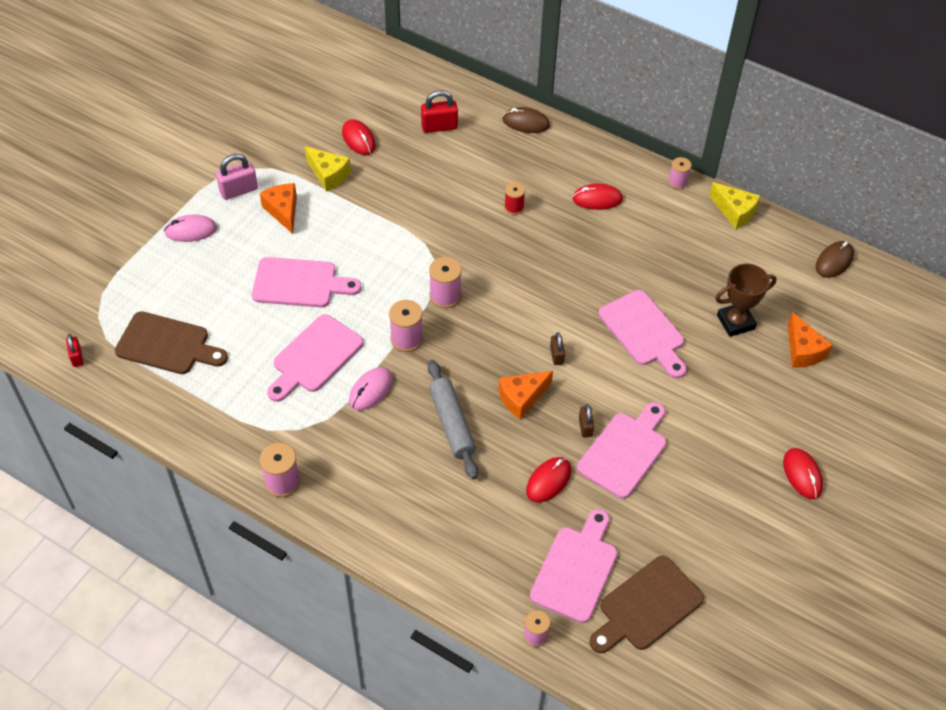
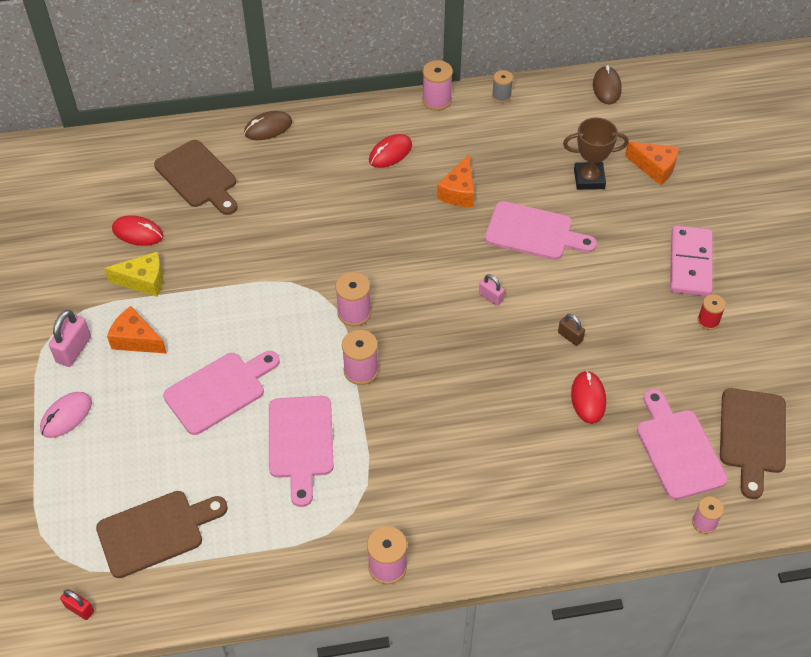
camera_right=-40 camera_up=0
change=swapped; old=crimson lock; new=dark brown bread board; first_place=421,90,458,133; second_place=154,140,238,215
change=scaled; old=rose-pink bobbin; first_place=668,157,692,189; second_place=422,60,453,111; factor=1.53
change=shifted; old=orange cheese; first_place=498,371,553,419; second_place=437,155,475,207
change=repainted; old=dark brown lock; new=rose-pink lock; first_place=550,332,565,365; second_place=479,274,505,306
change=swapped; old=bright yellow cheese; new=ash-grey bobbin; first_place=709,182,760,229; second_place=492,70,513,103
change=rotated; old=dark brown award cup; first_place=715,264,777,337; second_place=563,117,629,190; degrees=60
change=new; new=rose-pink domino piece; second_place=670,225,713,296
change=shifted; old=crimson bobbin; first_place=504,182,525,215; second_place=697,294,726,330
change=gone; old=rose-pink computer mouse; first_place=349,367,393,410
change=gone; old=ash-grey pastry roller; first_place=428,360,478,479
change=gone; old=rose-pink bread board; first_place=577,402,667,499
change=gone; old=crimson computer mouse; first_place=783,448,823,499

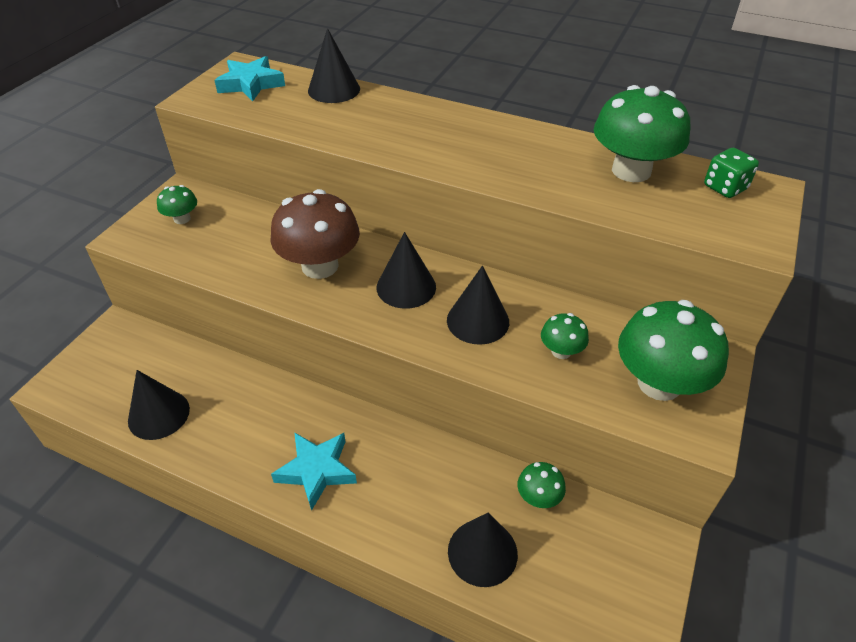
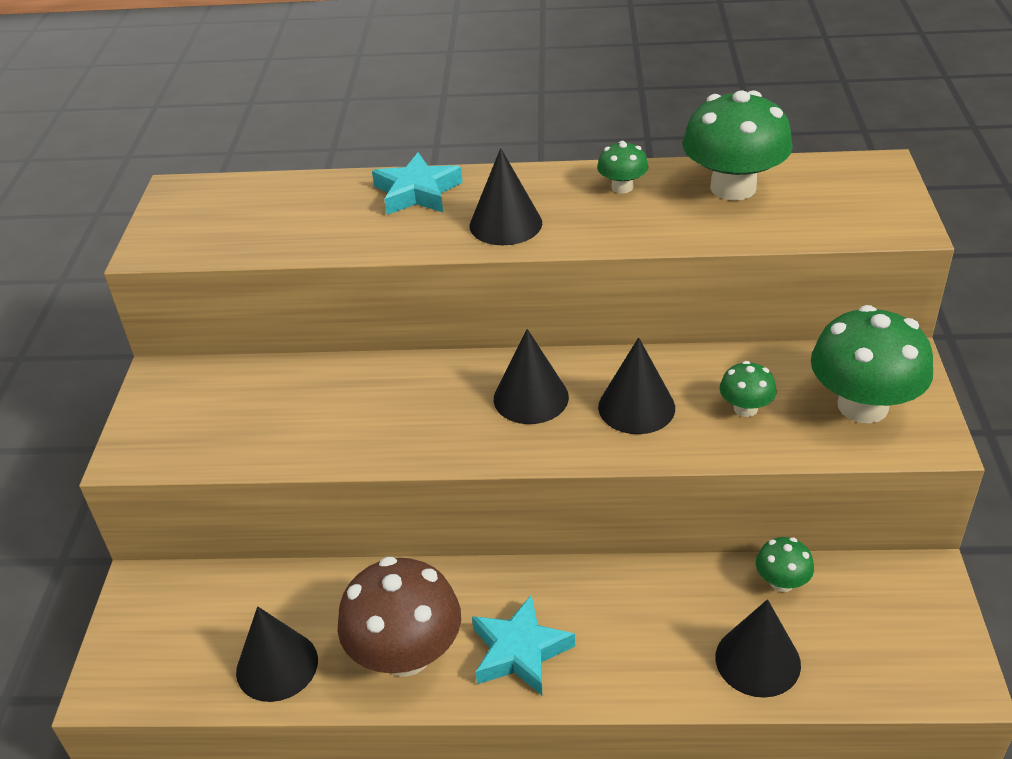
camera_right=-20 camera_up=-5
change=shifted; old=dark brown toadstool; first_place=270,189,360,279; second_place=338,557,461,677
change=shifted; old=aqua star shape; first_place=214,56,285,101; second_place=372,152,463,215
change=shifted; old=ebony cone shape; first_place=308,28,360,103; second_place=470,148,542,245
change=shifted; old=emerald toadstool; first_place=157,185,197,224; second_place=597,141,648,193
change=gone; old=emerald dice; first_place=704,148,759,198

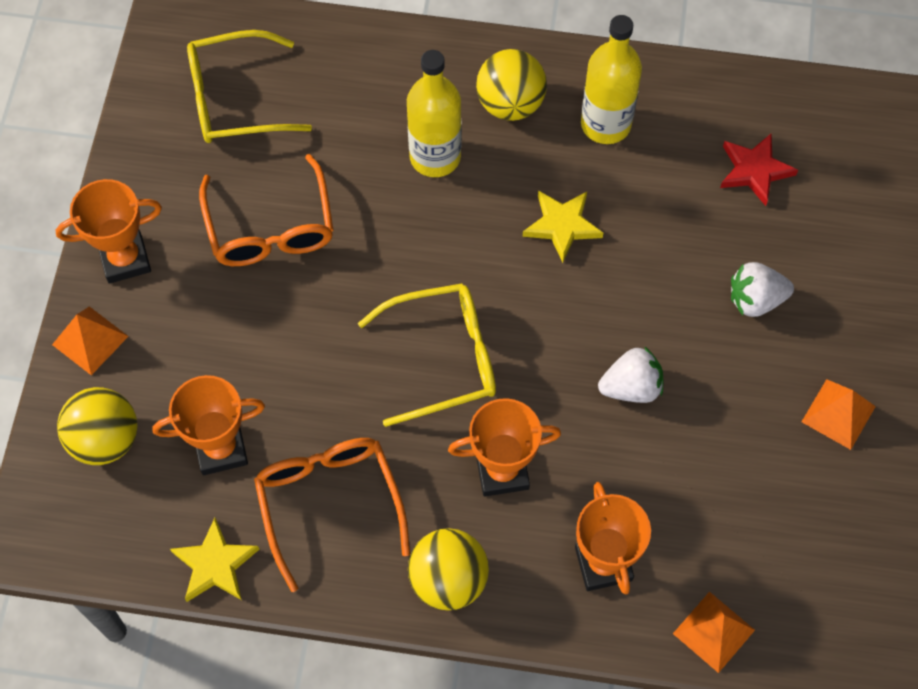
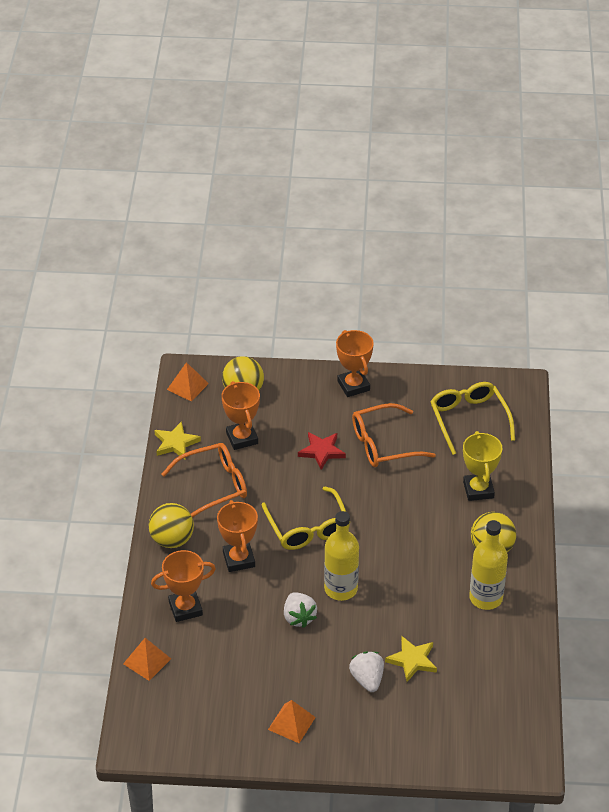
camera_right=85 camera_up=-20
change=shifted; old=orange pyramid shape; first_place=52,306,129,375; second_place=167,362,209,402
change=shifted; old=crimson star shape; first_place=720,134,798,206; second_place=298,432,346,470
change=shifted; old=bright yellow drink bottle; first_place=407,50,461,177; second_place=324,511,359,601
change=shifted; old=bright yellow star shape; first_place=523,190,603,263; second_place=385,636,437,682
change=new; new=bright yellow award cup; second_place=463,431,503,501

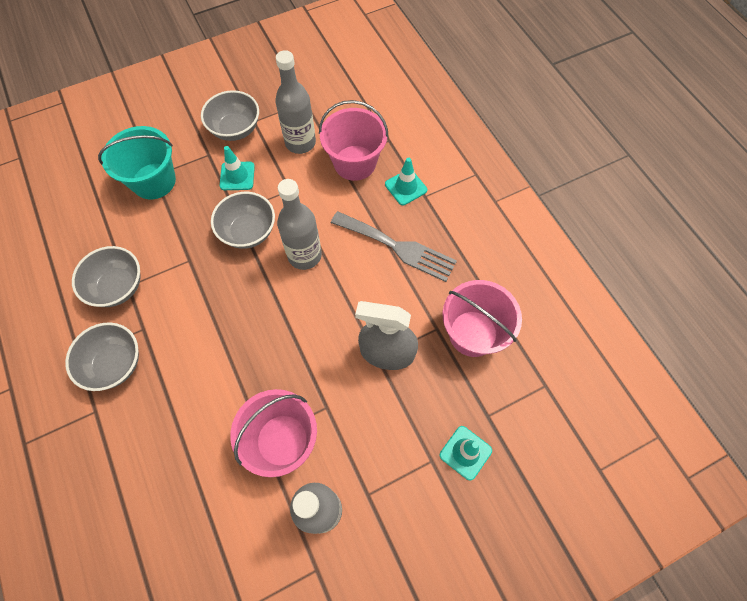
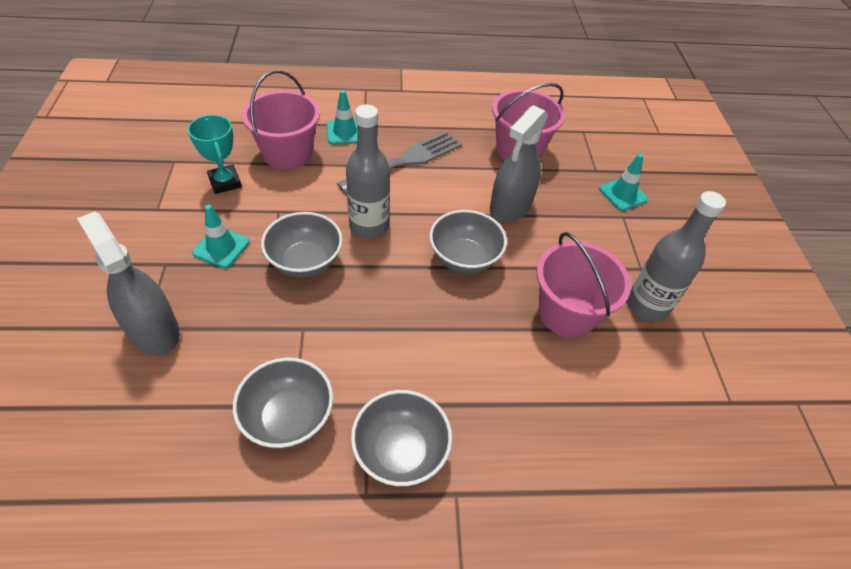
camera_right=-70 camera_up=-15
change=swapped; old=aqua sand bucket; new=ash-grey spray bottle; first_place=98,126,176,199; second_place=77,211,180,356
change=swapped; old=ash-grey drink bottle; new=aqua award cup; first_place=275,50,316,154; second_place=188,115,242,194
change=shifted; old=ash-grey serving bowl; first_place=201,90,259,141; second_place=429,210,507,274

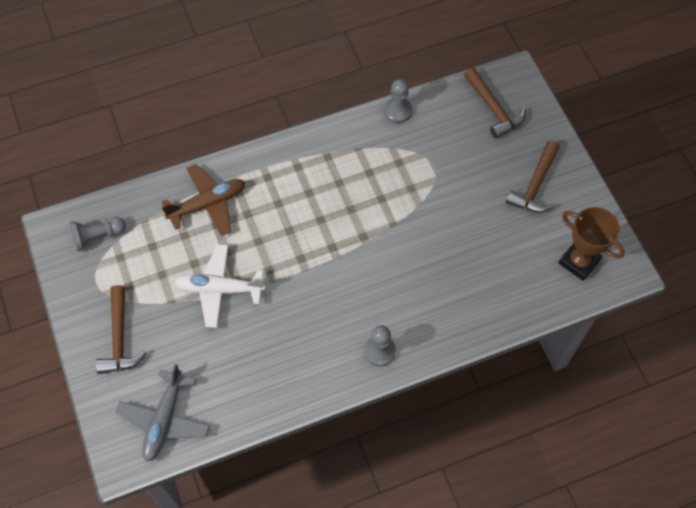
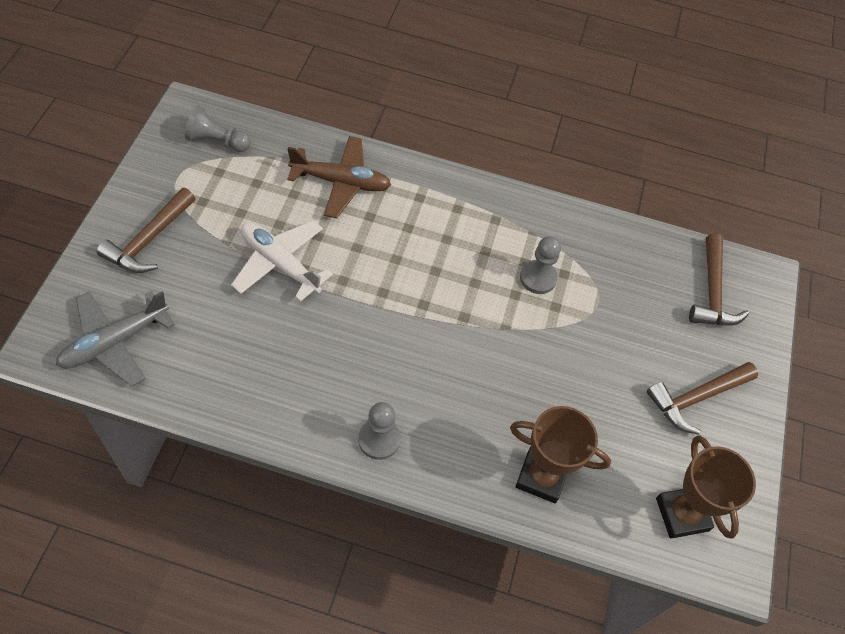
camera_right=30 camera_up=-5
change=new; new=dark brown award cup; second_place=510,406,611,503
change=shifted; old=ash-grey pawn; first_place=384,79,412,123; second_place=520,237,561,294

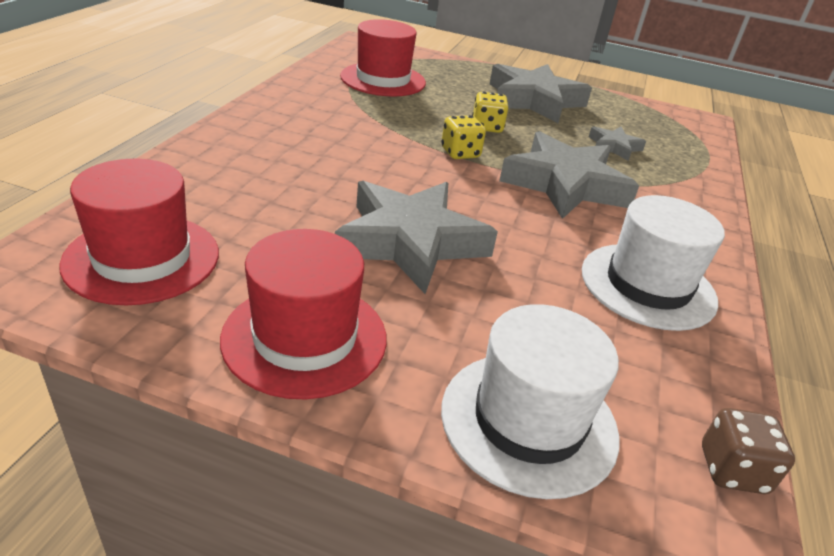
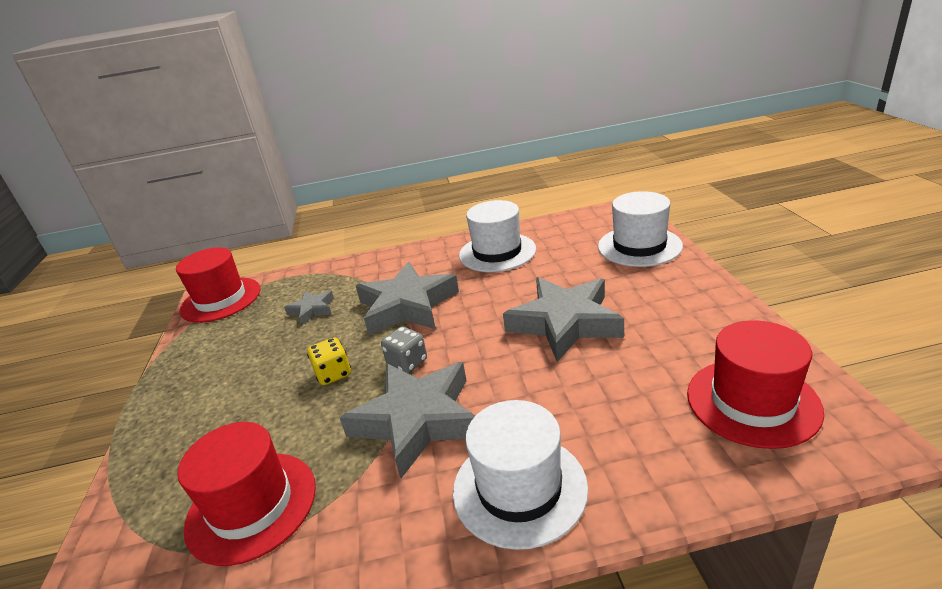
camera_right=-110 camera_up=-5
change=shifted; old=crimson tall hat; first_place=220,229,387,399; second_place=176,247,261,323
change=shifted; old=ash-grey star shape; first_place=490,64,592,123; second_place=340,362,475,478
change=repainted; old=bright yellow dice; new=ash-grey dice; first_place=441,115,486,159; second_place=381,327,427,373
change=new; new=pure white tall hat; second_place=453,400,588,550
change=gone; old=dark brown dice; first_place=702,408,795,494

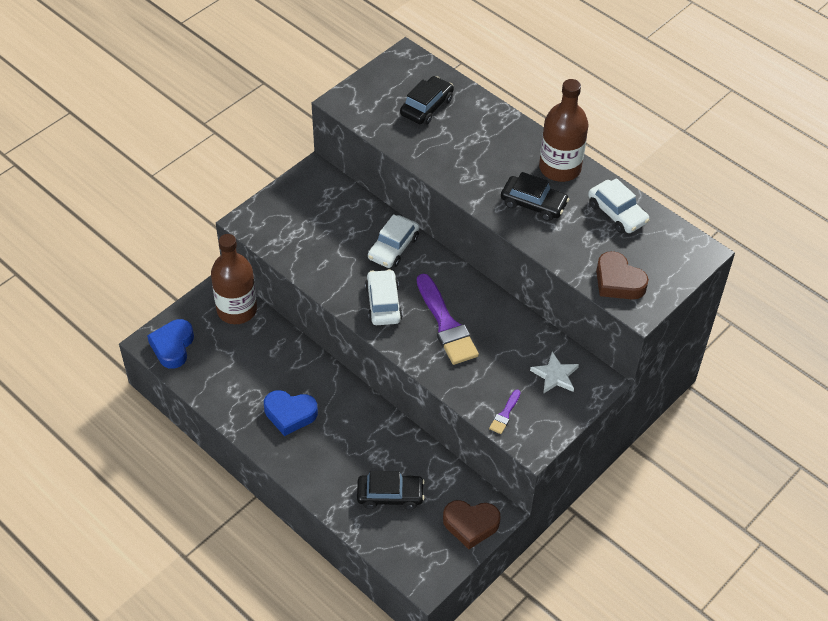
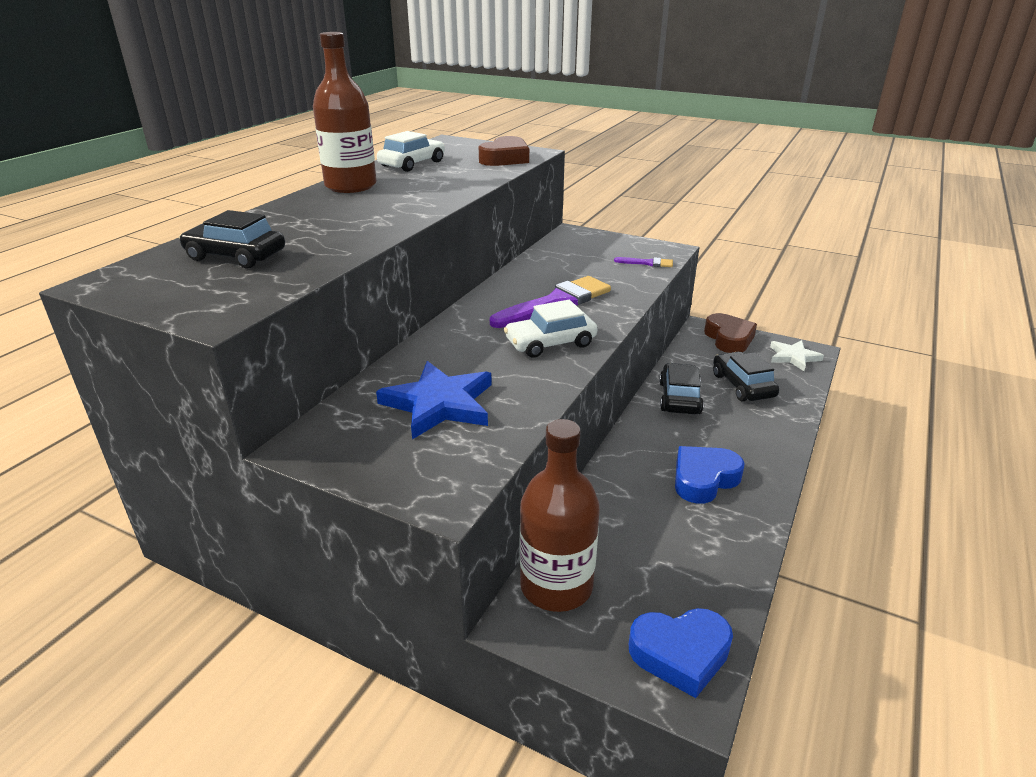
camera_right=-105 camera_up=-20
change=new; new=blue star shape; second_place=376,361,492,439
change=shifted; old=ebony toy car; first_place=501,172,569,221; second_place=659,363,704,414
change=rotated; old=blue love heart; first_place=264,390,318,436; second_place=675,446,745,504; degrees=-120
change=shifted; old=pure white star shape; first_place=530,352,579,394; second_place=770,340,824,371
change=gone; old=pure white toy car; first_place=368,214,419,268

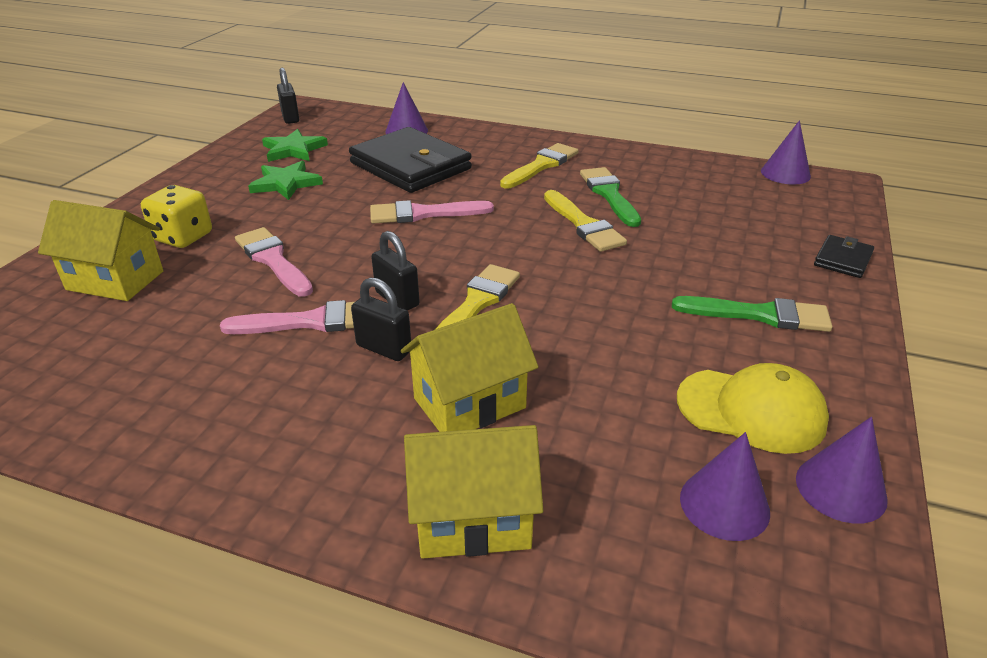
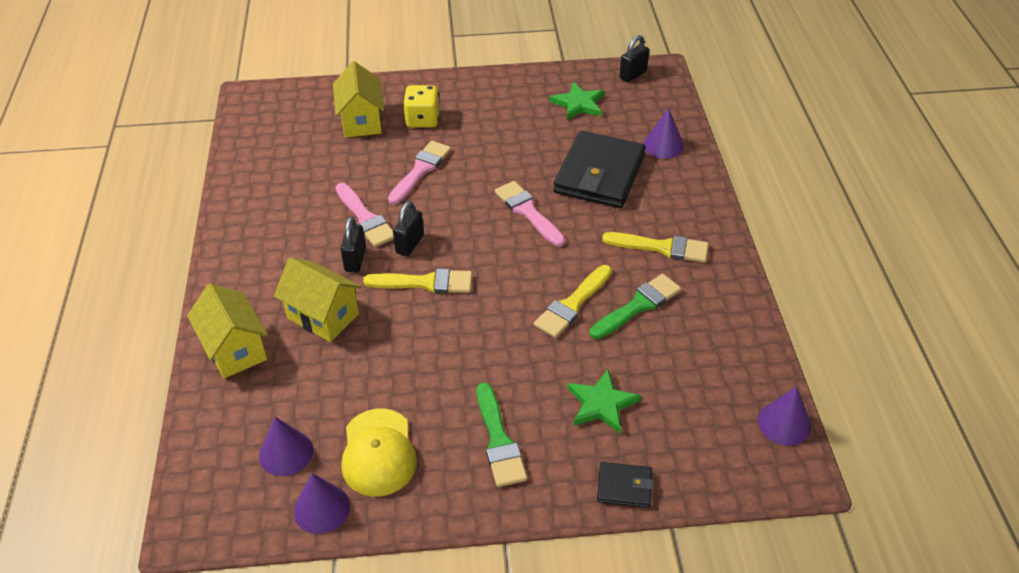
camera_right=65 camera_up=10
change=shifted; old=emerald star shape; first_place=248,161,323,200; second_place=567,369,641,433

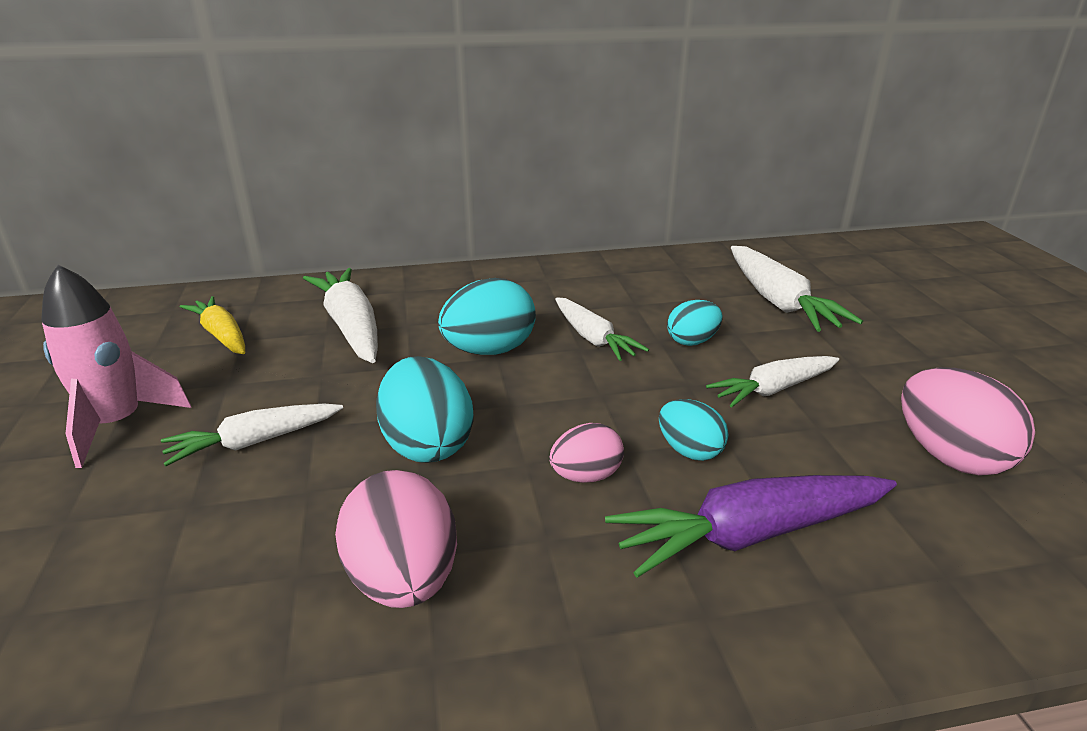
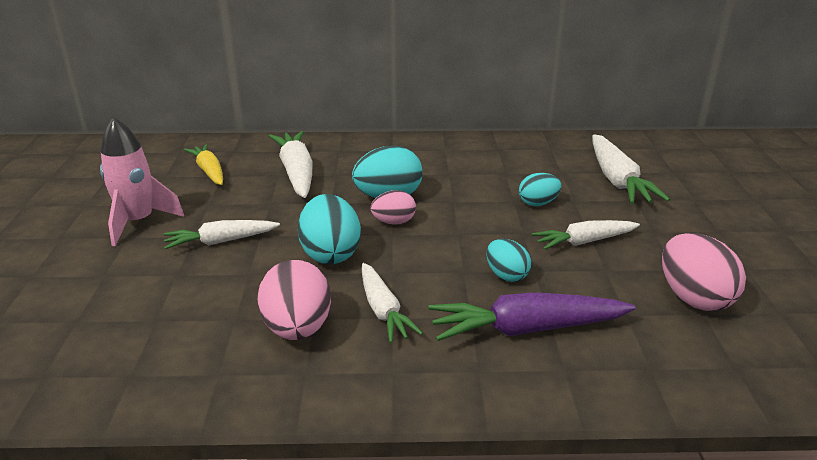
camera_right=10 camera_up=0
change=shifted; old=pure white toy carrot; first_place=555,298,649,361; second_place=362,263,423,343
change=shifted; old=rose-pink egg; first_place=549,423,624,483; second_place=371,190,416,225

